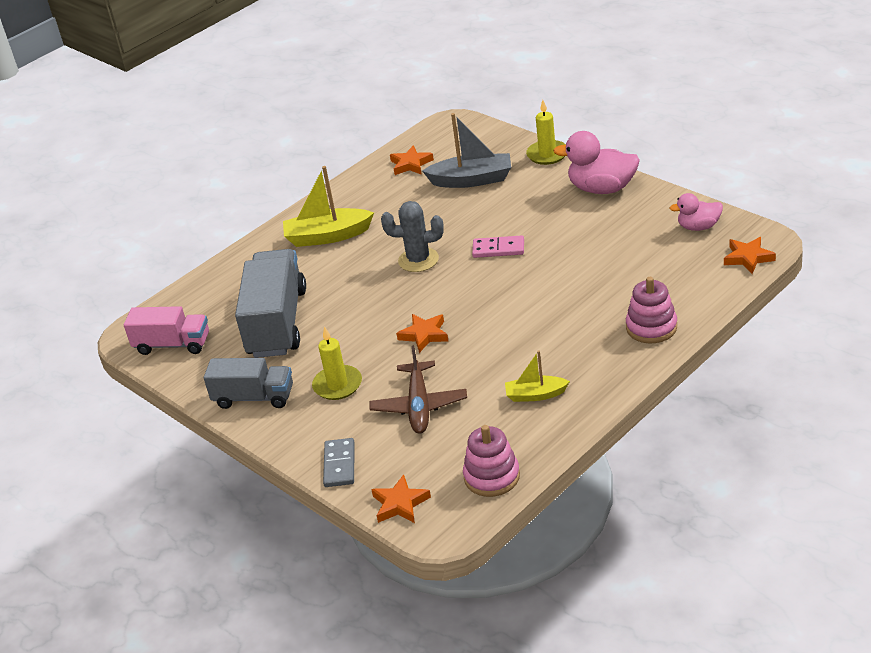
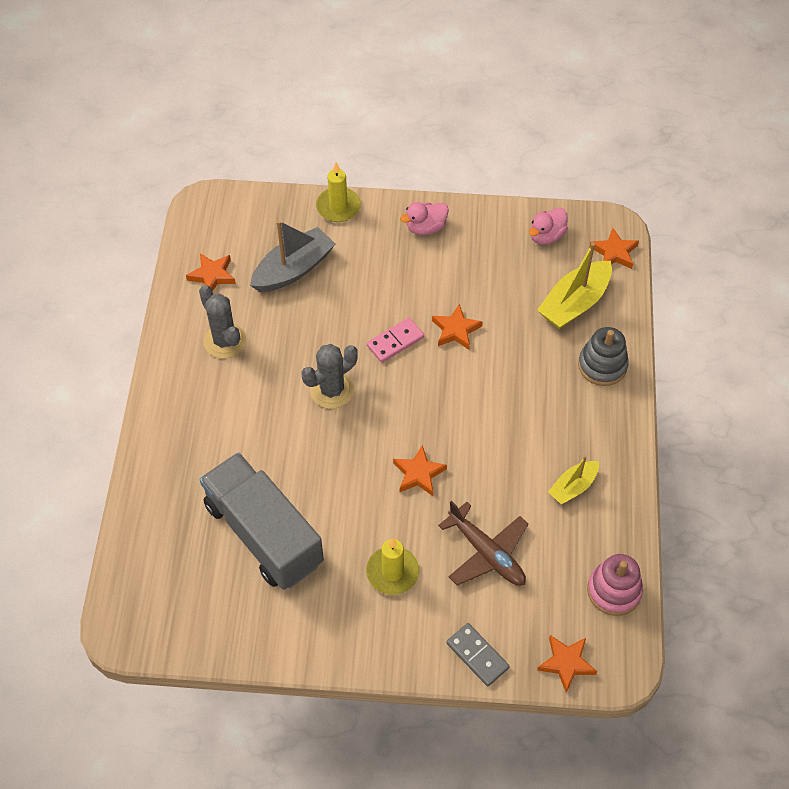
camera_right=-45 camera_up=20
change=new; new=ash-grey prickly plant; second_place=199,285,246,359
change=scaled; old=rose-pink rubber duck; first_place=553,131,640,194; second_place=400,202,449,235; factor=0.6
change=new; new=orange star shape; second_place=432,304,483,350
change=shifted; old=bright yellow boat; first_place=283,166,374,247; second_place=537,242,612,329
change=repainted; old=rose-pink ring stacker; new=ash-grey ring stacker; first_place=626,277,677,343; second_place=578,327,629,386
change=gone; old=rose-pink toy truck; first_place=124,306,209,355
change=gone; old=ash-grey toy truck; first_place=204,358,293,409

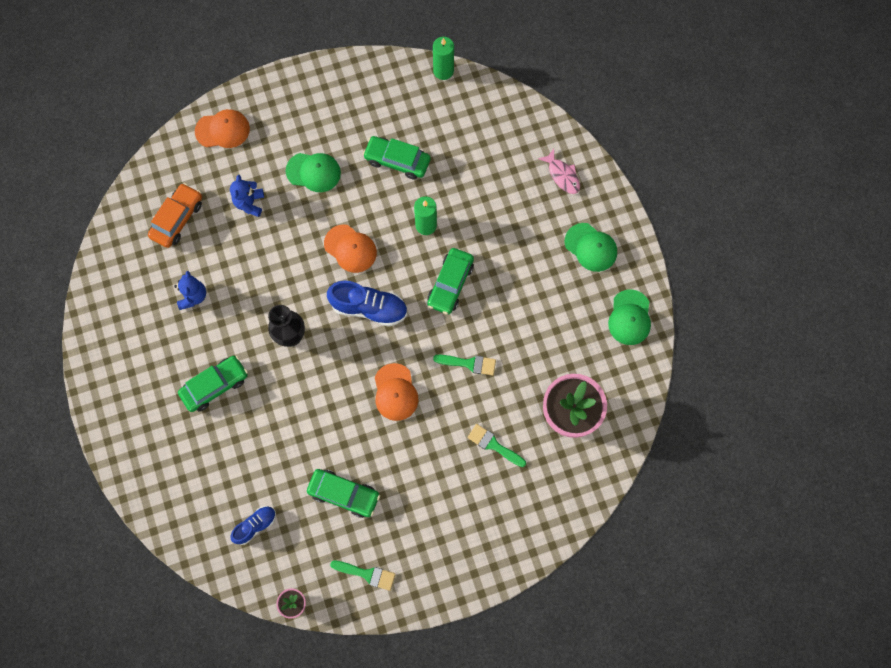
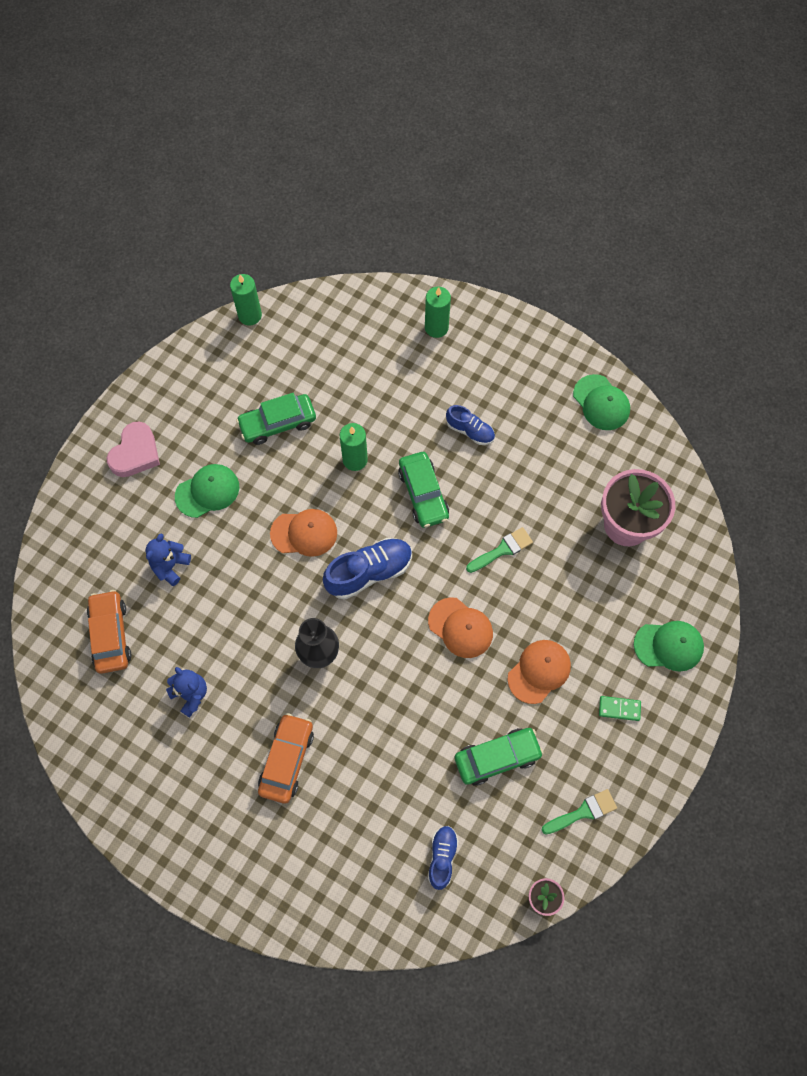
camera_right=-40 camera_up=-5
change=new; new=rose-pink love heart; second_place=107,422,160,477
change=rotated; old=blue stuffed bear; first_place=230,175,264,217; second_place=146,533,191,586; degrees=60
change=repainted; old=emerald toy car; new=orange toy car; first_place=178,356,248,412; second_place=258,713,314,804
change=swapped; old=rose-pink fish; new=emerald candle; first_place=538,149,580,194; second_place=425,287,451,338
change=new; new=blue lace-up shoe; second_place=446,405,495,445
change=shifted; old=orange peaked cap; first_place=195,109,250,148; second_place=507,640,571,704
change=new; new=emerald domino piece; second_place=599,696,641,721
change=shifted; old=emerald peaked cap; first_place=565,223,617,272; second_place=634,621,704,672
change=gone; old=emerald paint brush; first_place=468,424,526,467

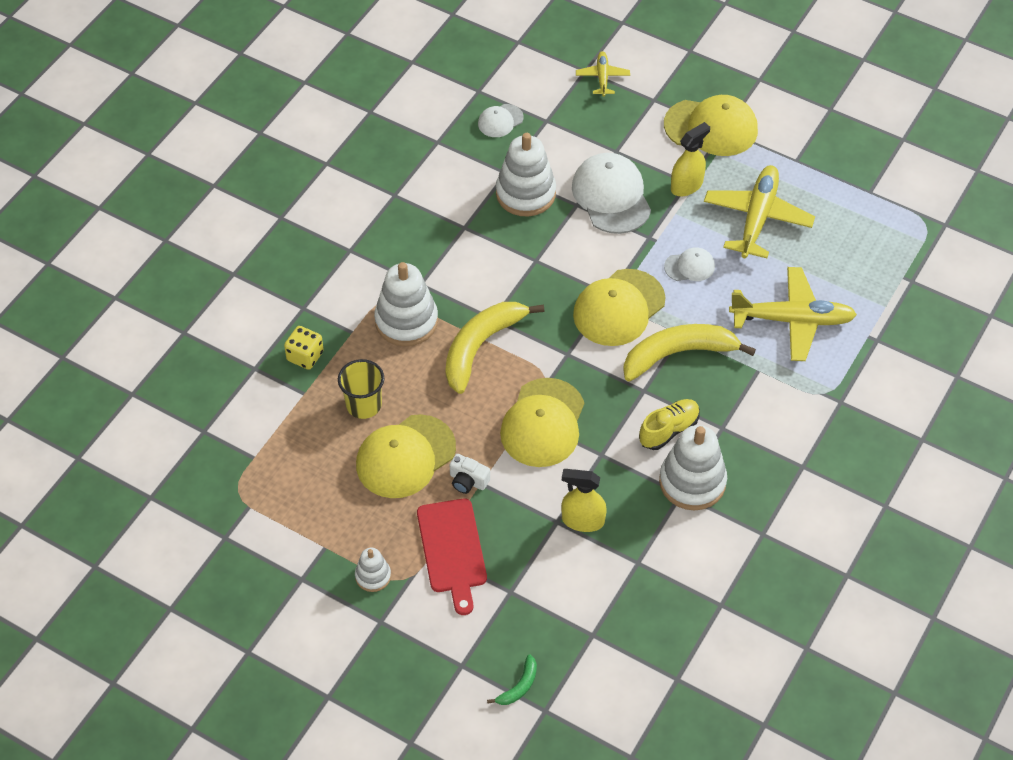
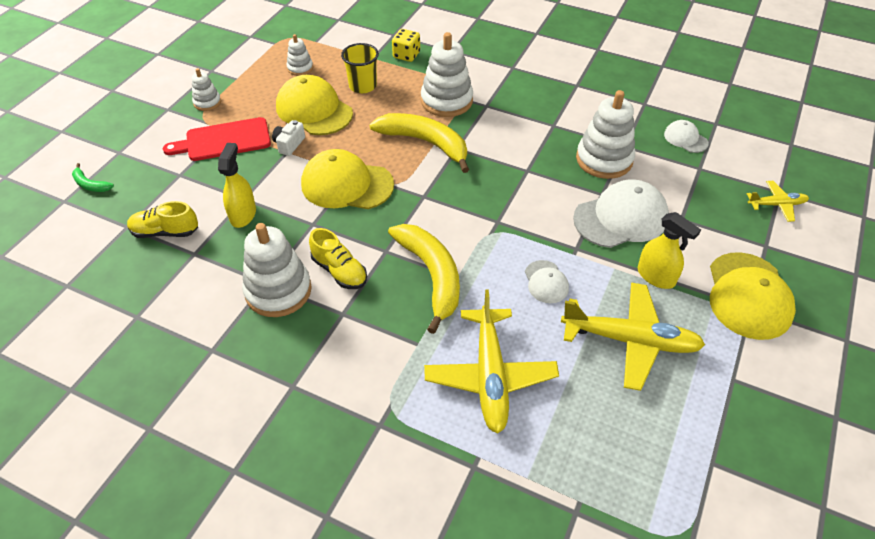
camera_right=85 camera_up=-5
change=new; new=bright yellow lace-up shoe; second_place=127,201,198,238
change=new; new=pure white ring stacker; second_place=286,34,313,76
change=gone; old=bright yellow peaked cap; first_place=573,269,666,346

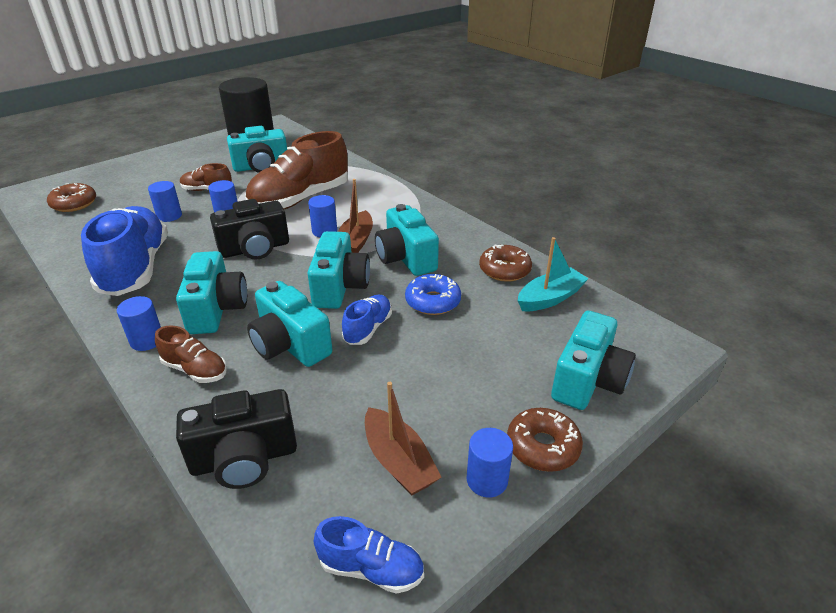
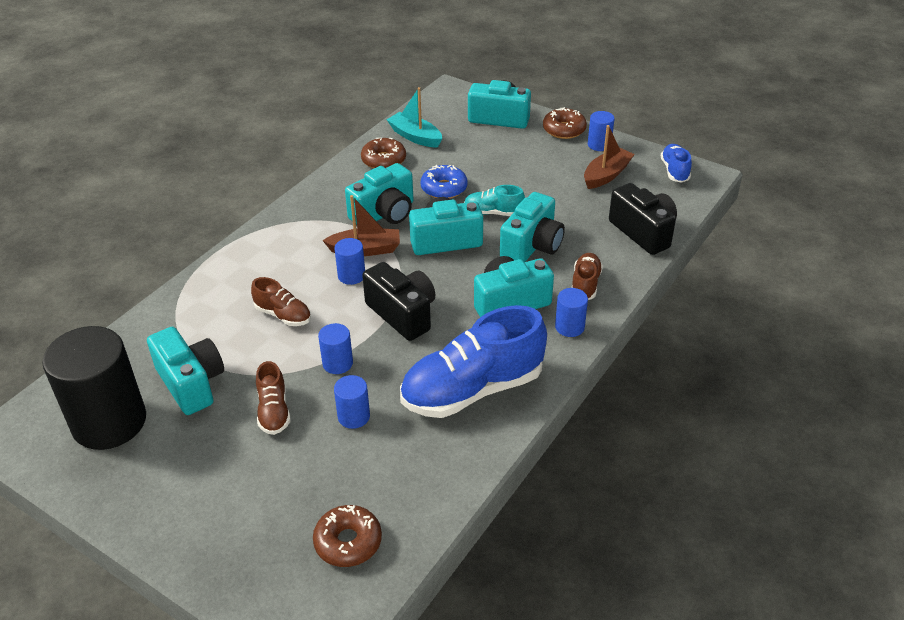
camera_right=-105 camera_up=5
change=scaled; old=dark brown lace-up shoe; first_place=245,131,348,209; second_place=251,277,311,326; factor=0.48
change=repainted; old=blue lace-up shoe; new=aqua lace-up shoe; first_place=342,294,392,345; second_place=464,185,525,216

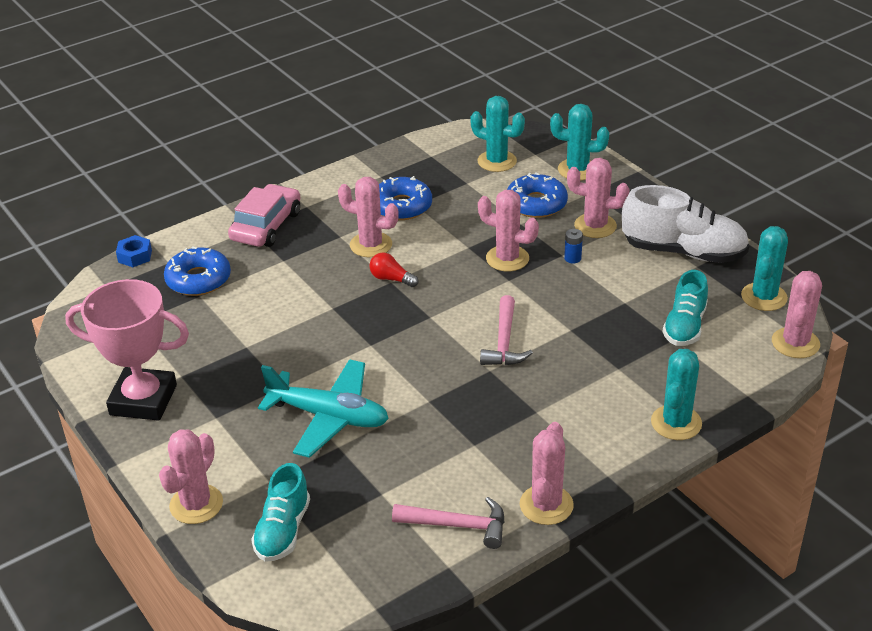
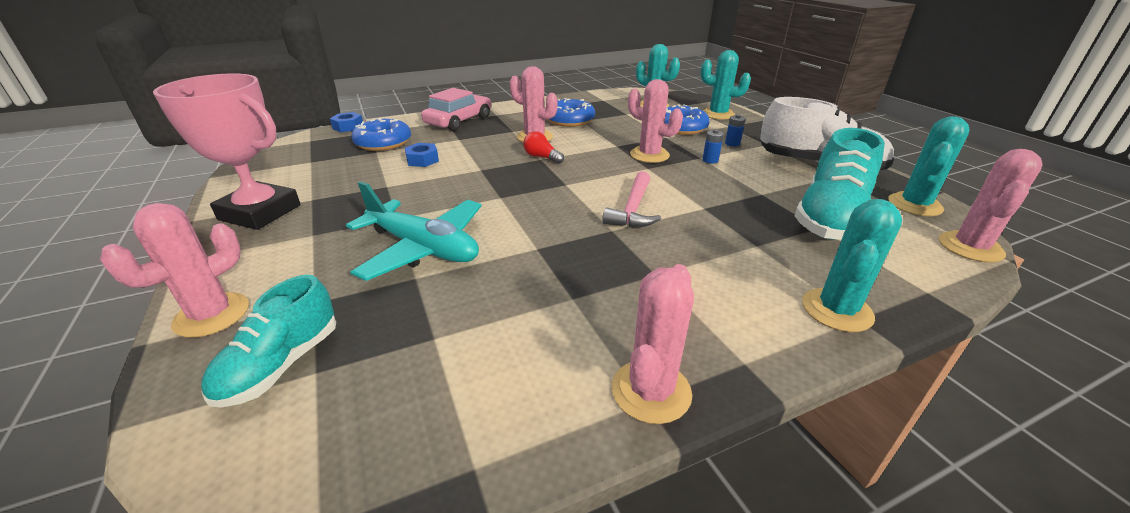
camera_right=10 camera_up=-5
change=new; new=blue hex nut; second_place=405,143,439,167
change=swapped; old=rose-pink prickly plant; new=blue AA battery; first_place=567,158,630,238; second_place=725,115,746,147
change=scaled; old=aqua lace-up shoe; first_place=662,270,708,346; second_place=795,128,885,240; factor=1.58
change=gone; old=rose-pink carpenter's hammer; first_place=392,497,505,549

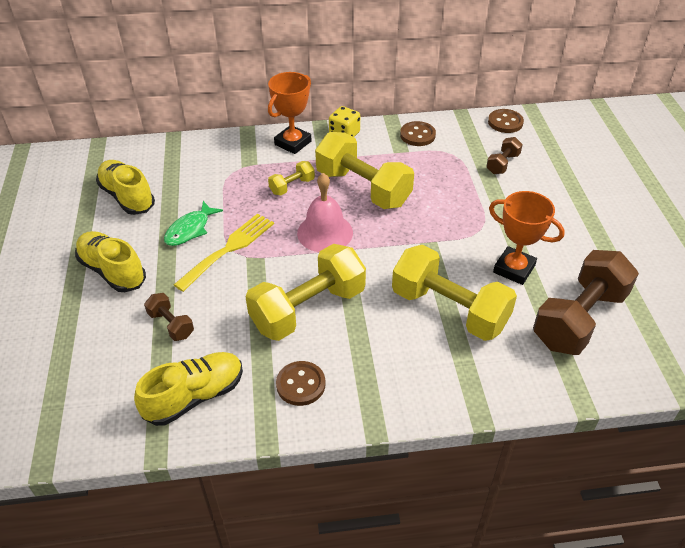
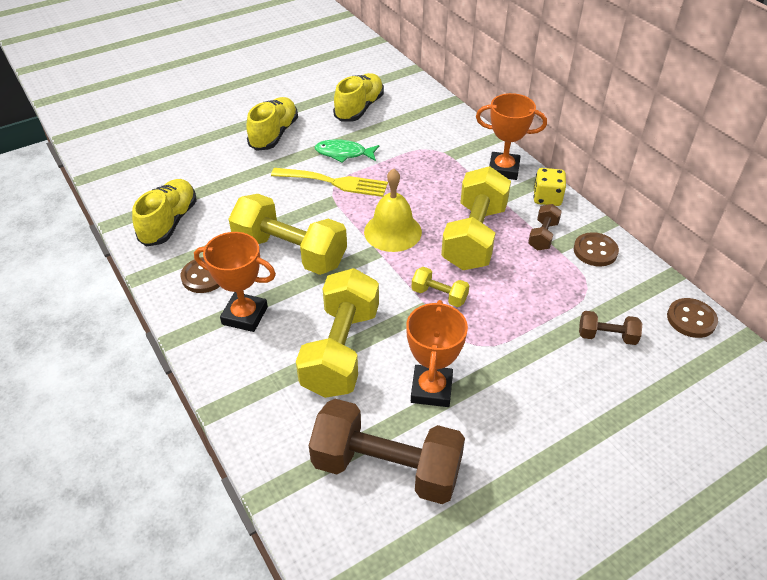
camera_right=65 camera_up=0
change=rotated; old=bright yellow lace-up shoe; first_place=134,352,243,426; second_place=132,179,197,247; degrees=-105
change=new; new=orange award cup; second_place=194,232,276,332
change=repainted; old=rose-pink bell; new=bright yellow bell; first_place=297,173,353,252; second_place=364,168,422,252
change=shifted; old=bright yellow hand weight; first_place=268,161,315,195; second_place=411,267,469,307
change=shifted; old=dark brown hand weight; first_place=144,293,194,341; second_place=528,204,562,251

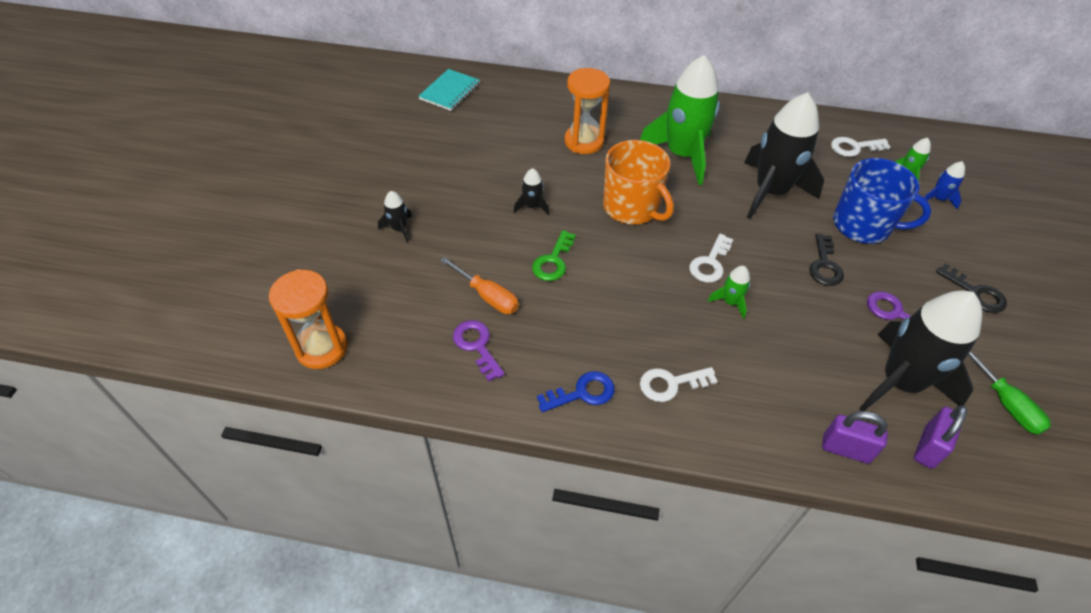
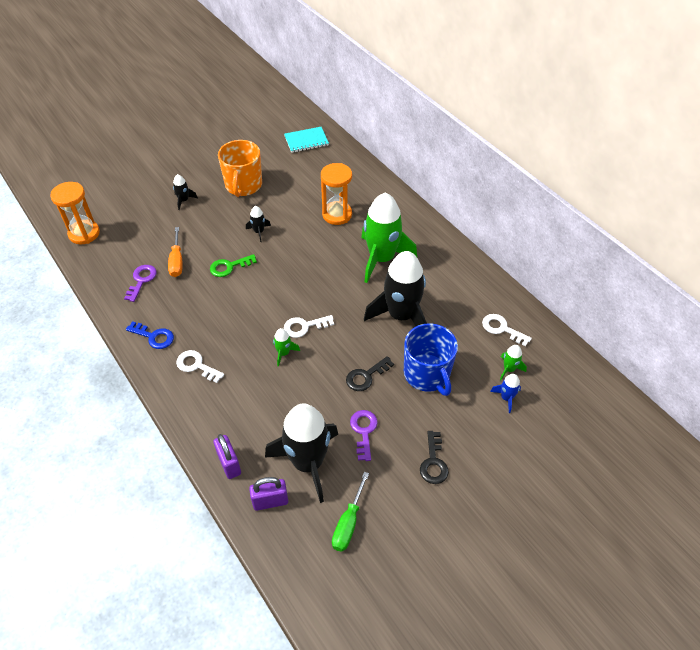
camera_right=45 camera_up=0
change=shifted; old=orange mug; first_place=603,140,674,224; second_place=218,140,262,197

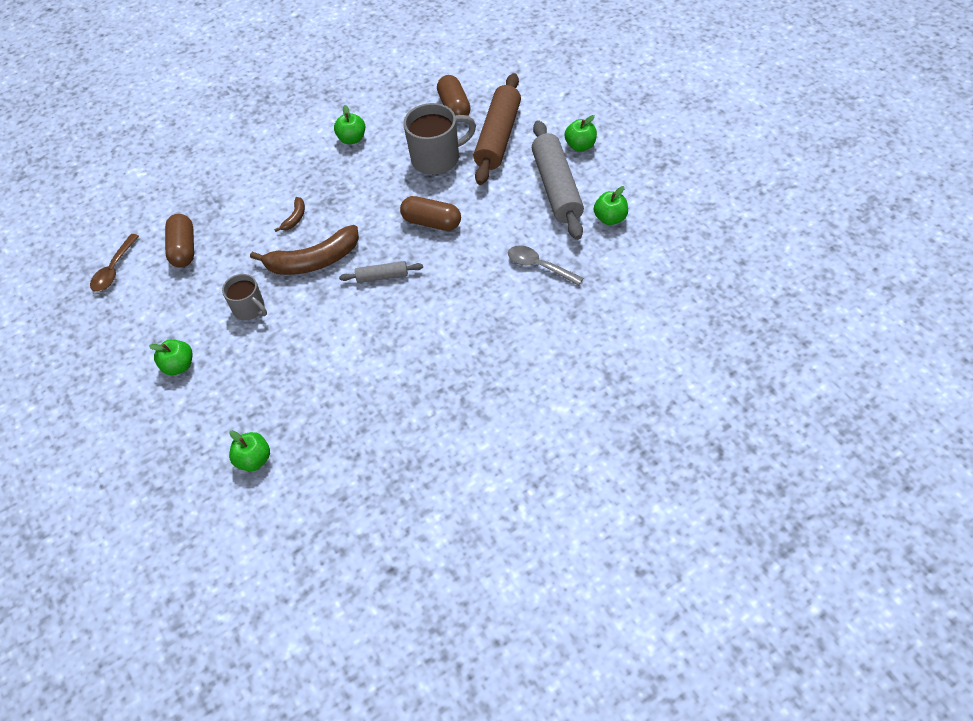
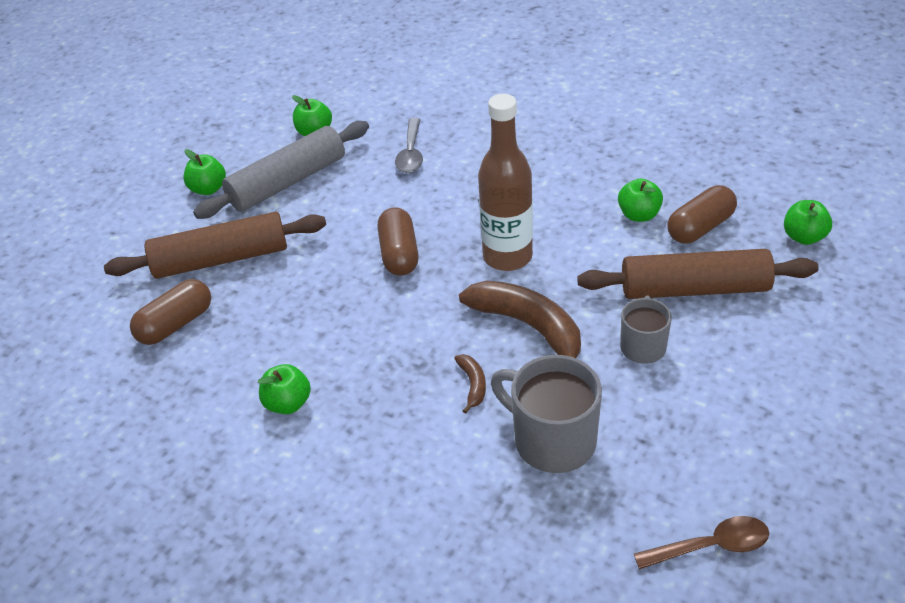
camera_right=-120 camera_up=-10
change=rotated; old=dark brown toy banana; first_place=274,197,305,232; second_place=454,354,486,414; degrees=90
change=swapped; old=ash-grey pastry roller; new=dark brown drink bottle; first_place=339,261,423,283; second_place=478,94,533,271
change=shifted; old=ash-grey mug; first_place=403,103,476,175; second_place=491,355,602,473
change=new; new=dark brown pastry roller; second_place=577,249,819,299
change=shifted; old=emerald apple fruit; first_place=149,339,192,375; second_place=618,178,663,222
change=shifted; old=dark brown pill; first_place=165,214,194,268; second_place=667,185,737,243

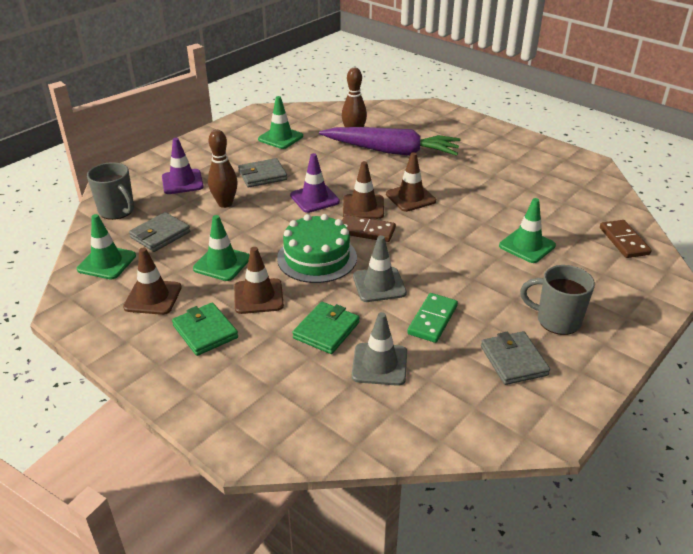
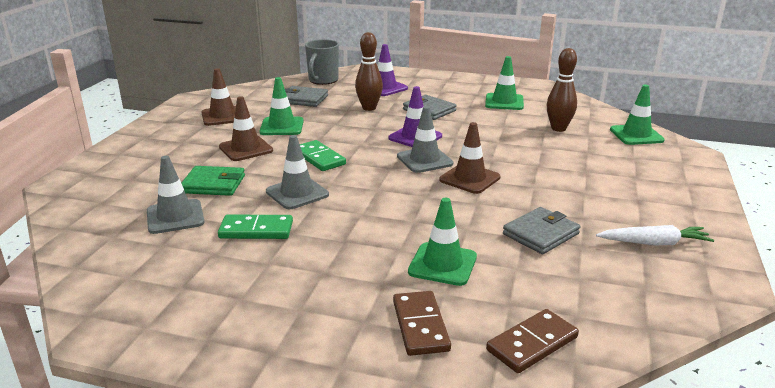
camera_right=65 camera_up=-10
change=swapped; old=emerald layer cake; new=emerald domino piece; first_place=277,214,357,283; second_place=300,140,346,171
change=shifted; old=dark brown domino piece; first_place=342,215,396,242; second_place=393,291,451,356
change=repainted; old=dark brown road cone; new=ash-grey road cone; first_place=343,161,384,219; second_place=397,106,453,173
change=shifted; old=ash-grey card wallet; first_place=481,331,550,385; second_place=503,207,580,254
change=new; new=pure white toy carrot; second_place=596,225,714,245
change=shifted; old=emerald road cone; first_place=77,214,136,279; second_place=610,85,665,145
change=gone; old=emerald card wallet; first_place=172,303,238,356
change=gone; old=royal purple toy carrot; first_place=319,127,461,156
change=gone; old=ash-grey mug; first_place=520,265,595,335

